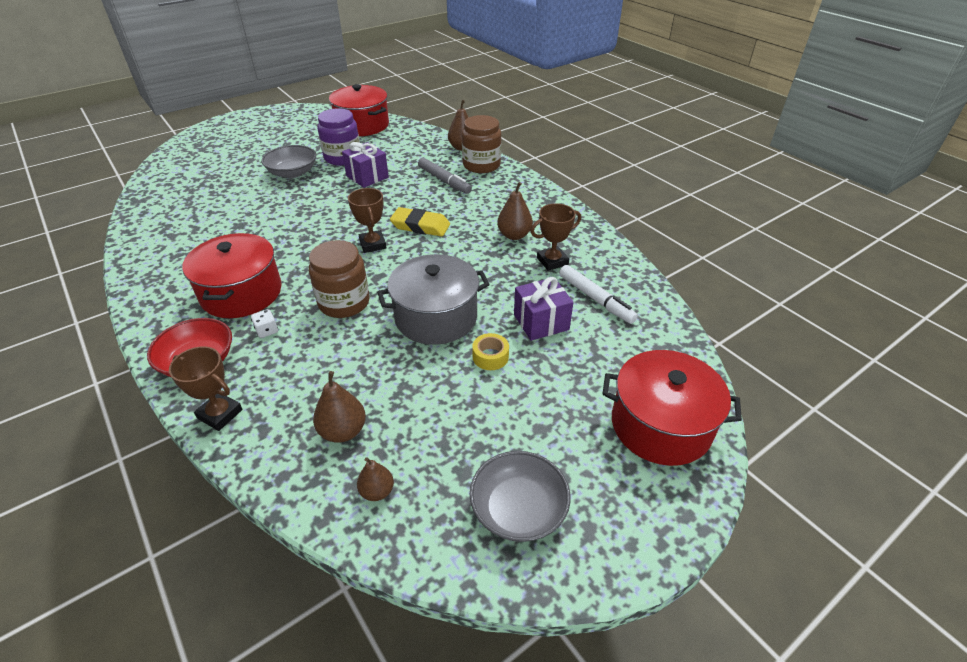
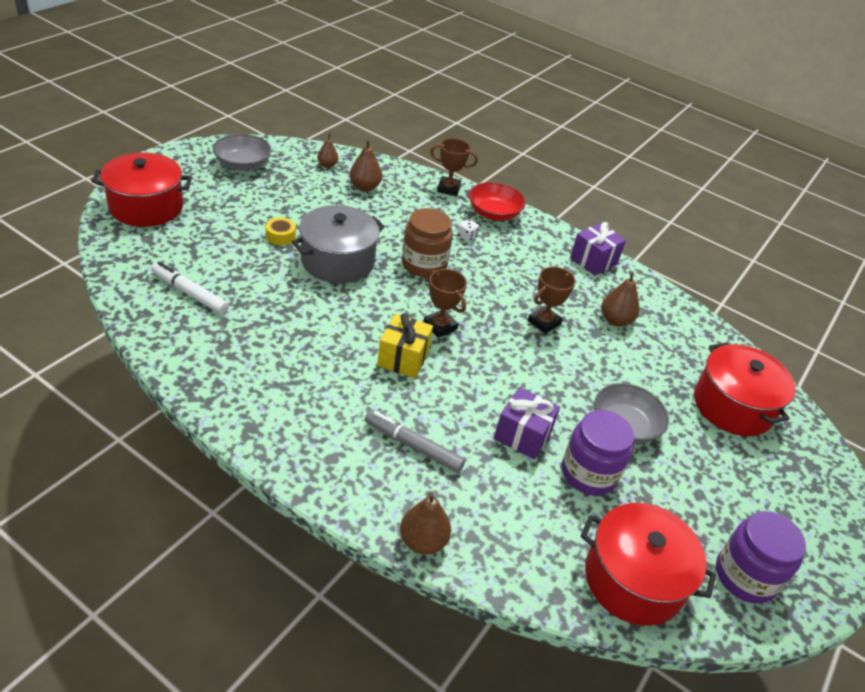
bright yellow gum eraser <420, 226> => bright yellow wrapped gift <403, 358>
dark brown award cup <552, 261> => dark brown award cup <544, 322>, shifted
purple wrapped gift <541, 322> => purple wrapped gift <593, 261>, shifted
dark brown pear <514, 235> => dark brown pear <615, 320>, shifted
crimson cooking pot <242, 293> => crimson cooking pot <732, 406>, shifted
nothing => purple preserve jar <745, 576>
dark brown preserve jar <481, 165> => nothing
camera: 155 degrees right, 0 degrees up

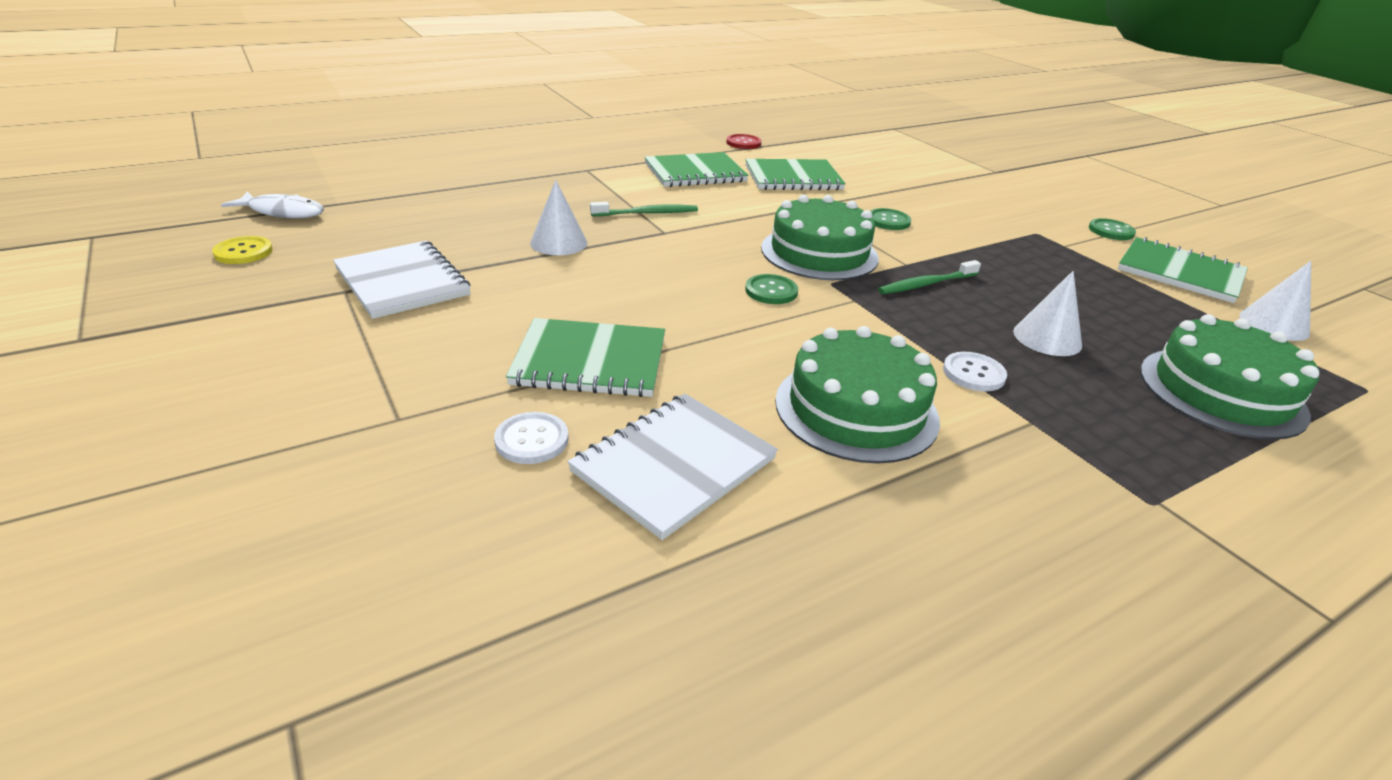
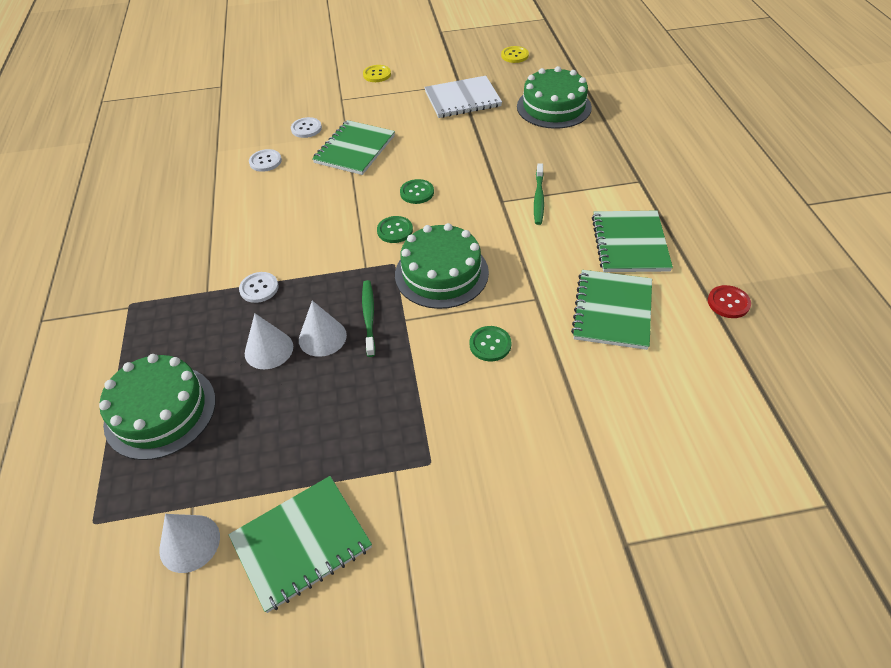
pure white notepad <674, 465> => pure white sewing button <265, 161>
pure white solid cone <559, 242> => pure white solid cone <322, 337>, shifted
nothing => bright yellow sewing button <377, 74>
green sewing button <1111, 231> => green sewing button <417, 192>, shifted
green gateau <856, 409> => green gateau <553, 107>, shifted
pure white toy fish <282, 212> => nothing
camera: 115 degrees right, 15 degrees up

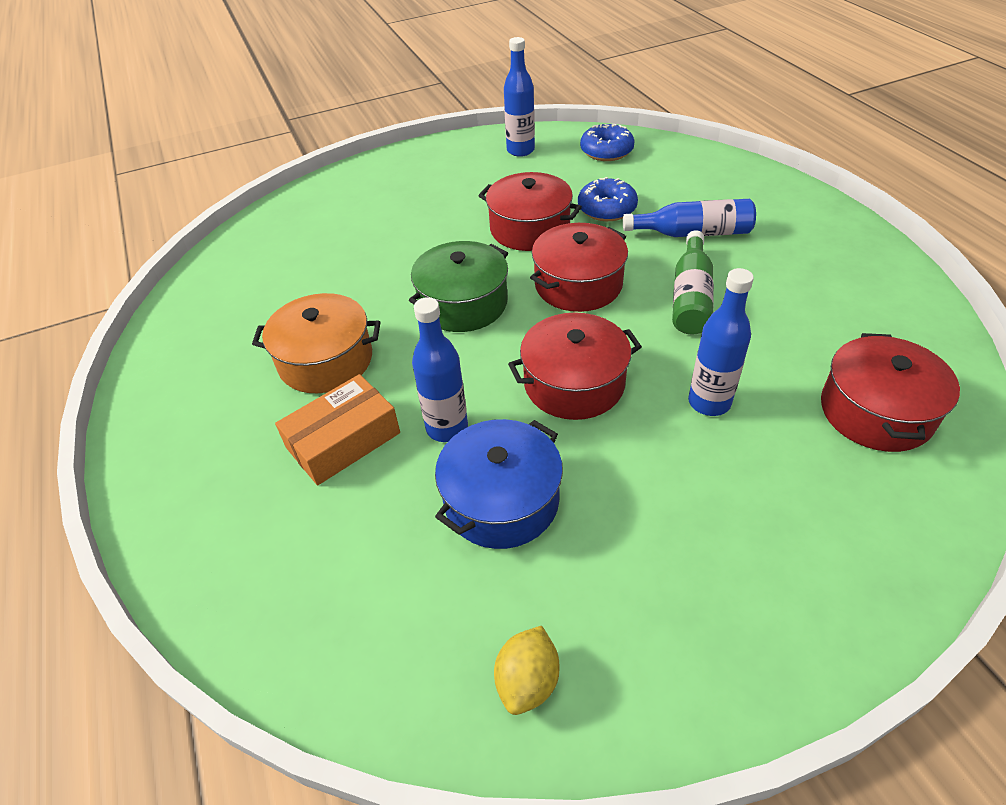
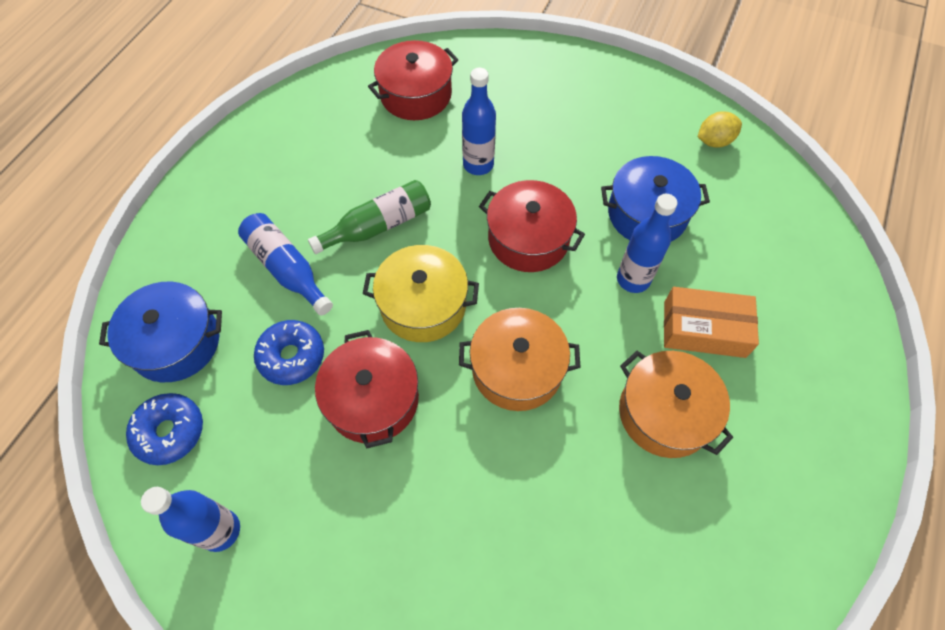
nothing => cobalt cooking pot <176, 342>
crimson cooking pot <578, 284> => bright yellow cooking pot <423, 305>
green cooking pot <463, 304> => orange-coloured cooking pot <517, 369>
camera: 135 degrees left, 15 degrees up

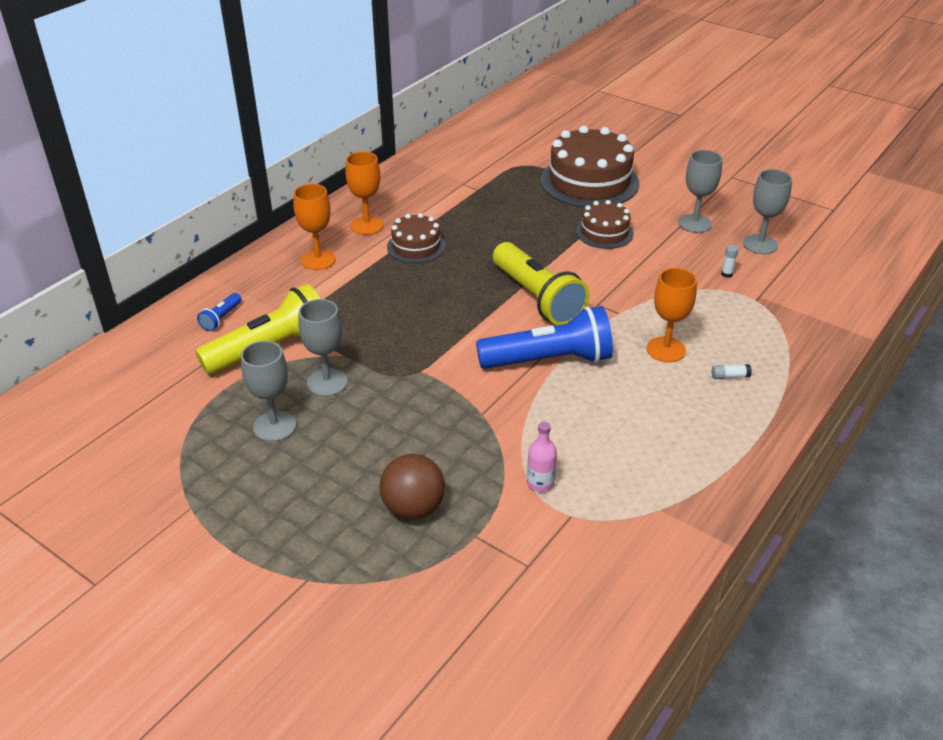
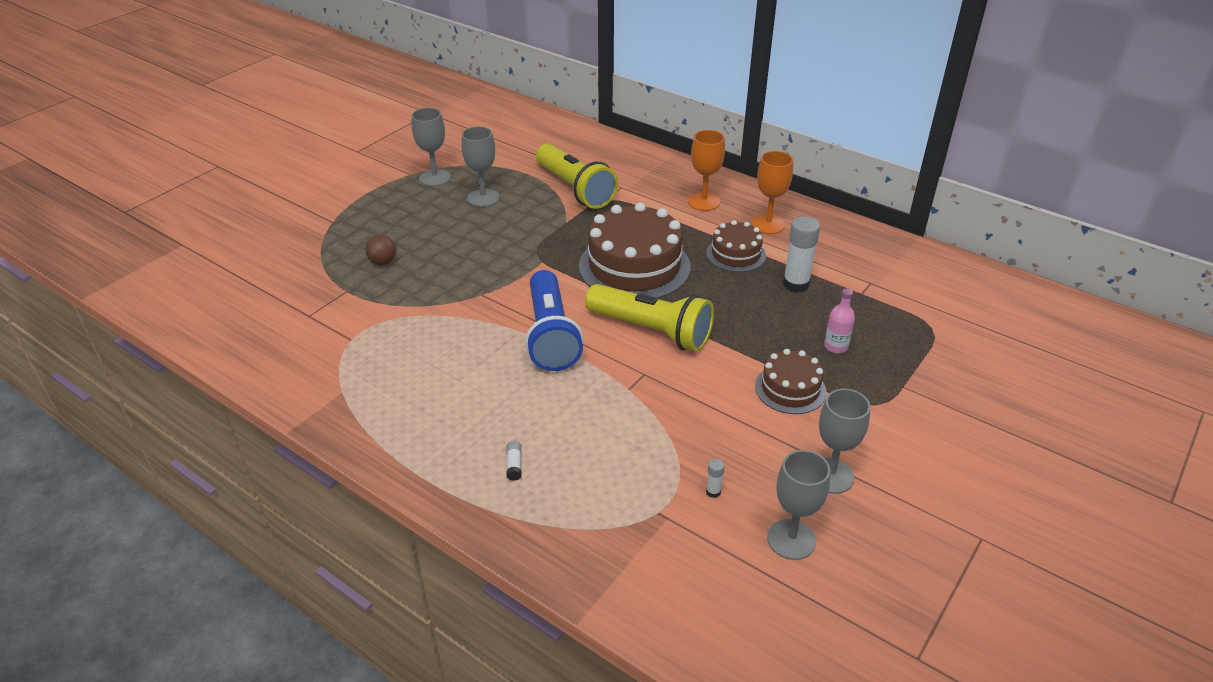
dark brown play ball <413, 508> => dark brown play ball <383, 262>, x0.61
ash-grey wine glass <327, 382> => ash-grey wine glass <435, 178>, shifted
dark brown gateau <589, 182> => dark brown gateau <634, 266>, shifted
bright yellow flashlight <537, 298> => bright yellow flashlight <652, 331>, 120 degrees counterclockwise
nothing => pure white glue stick <795, 284>
rose-pink flask <540, 483> => rose-pink flask <836, 346>, shifted
cobalt flashlight <221, 318> => nothing
orange-coloured wine glass <666, 349> => nothing
camera: 90 degrees right, 0 degrees up

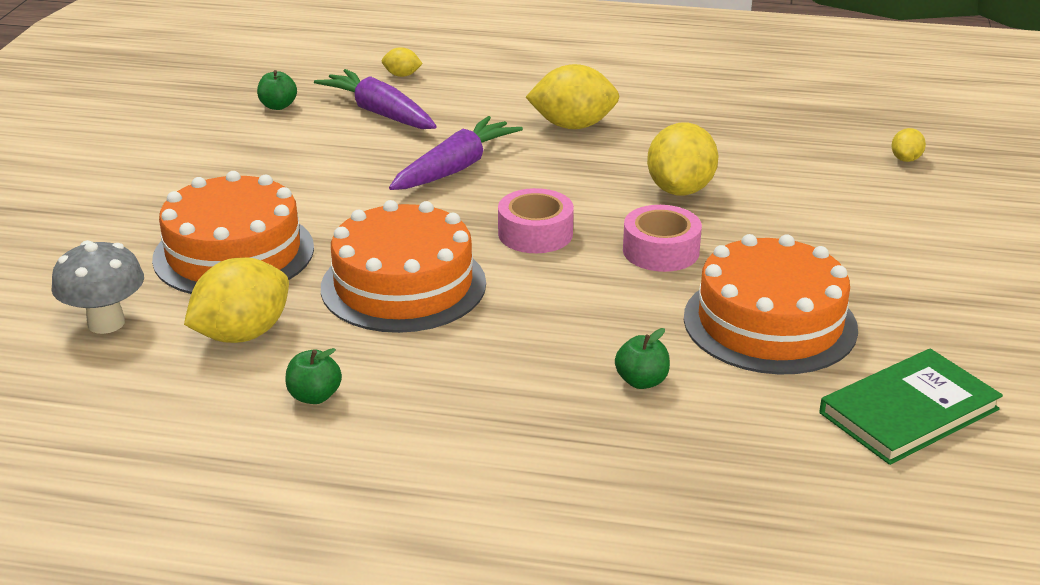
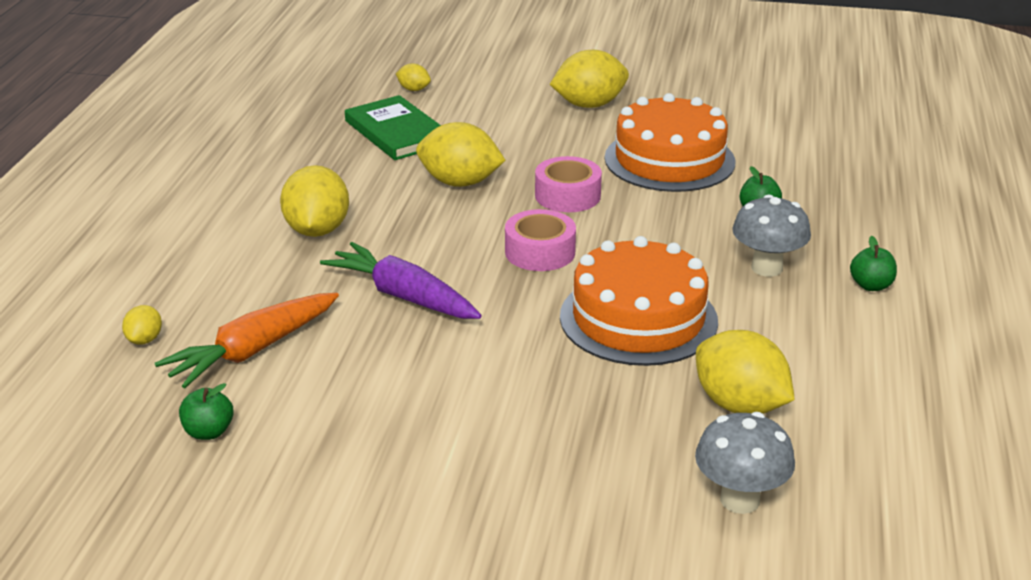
purple toy carrot <380, 113> => orange-coloured toy carrot <253, 350>
green hardback <908, 411> => green hardback <397, 132>, shifted
nothing => bright yellow toy lemon <589, 105>
nothing => ash-grey fungus <767, 268>
green toy apple <314, 396> => green toy apple <871, 285>, shifted
orange-coloured gateau <234, 253> => nothing
camera: 90 degrees left, 0 degrees up

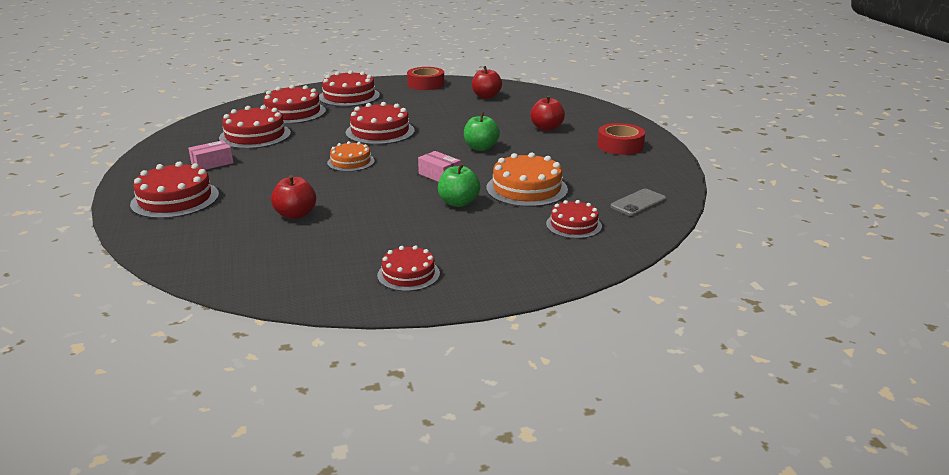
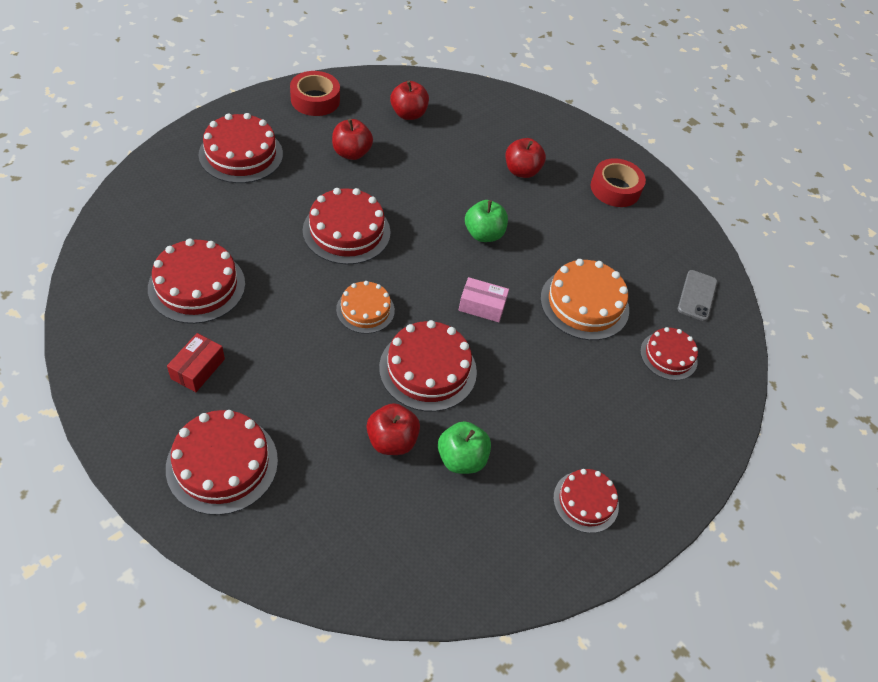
rose-pink box <212, 163> => crimson box <198, 369>
nothing => crimson toy apple <351, 153>
crimson gateau <293, 112> => crimson gateau <428, 369>, shifted
green toy apple <458, 203> => green toy apple <461, 459>, shifted
camera: 35 degrees left, 25 degrees up

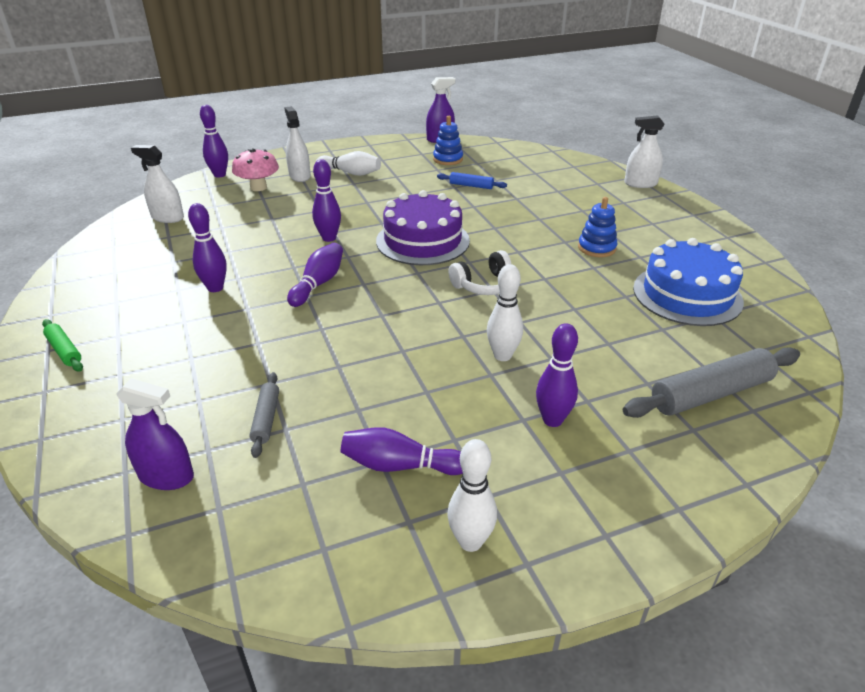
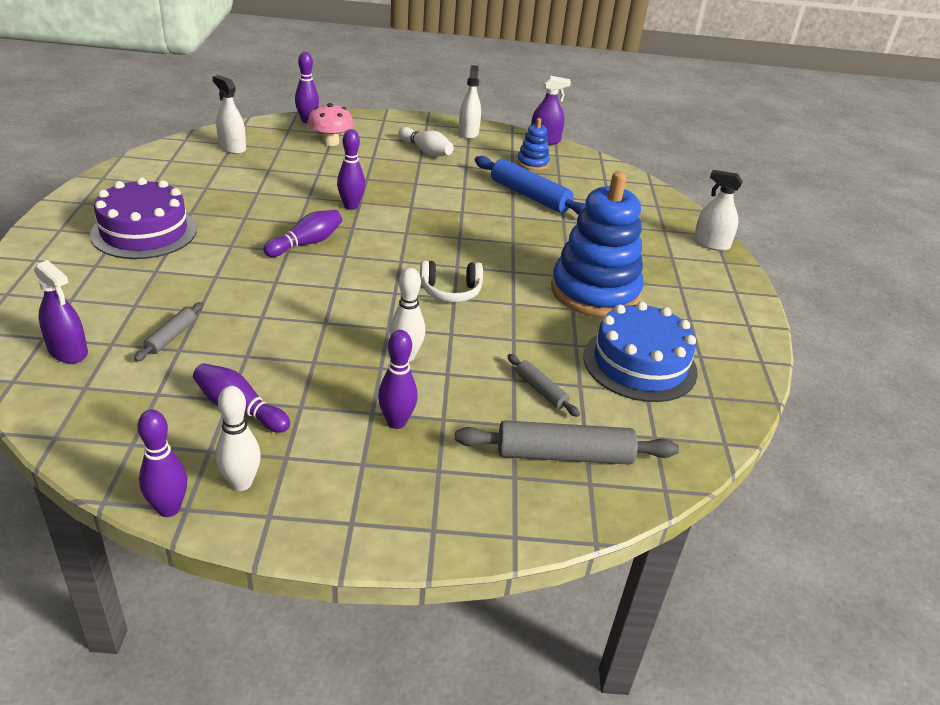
purple gateau <422, 241> => purple gateau <144, 232>, shifted
purple skittle <215, 288> => purple skittle <169, 509>, shifted
pure white spray cleaner <299, 176> => pure white spray cleaner <468, 133>, shifted
cobalt pastry roller <471, 186> => cobalt pastry roller <530, 196>, x1.92
nothing => ash-grey pastry roller <541, 390>
cobalt ring stacker <596, 248> => cobalt ring stacker <594, 292>, x2.20
green pastry roller <64, 350> => nothing
camera: 20 degrees right, 0 degrees up

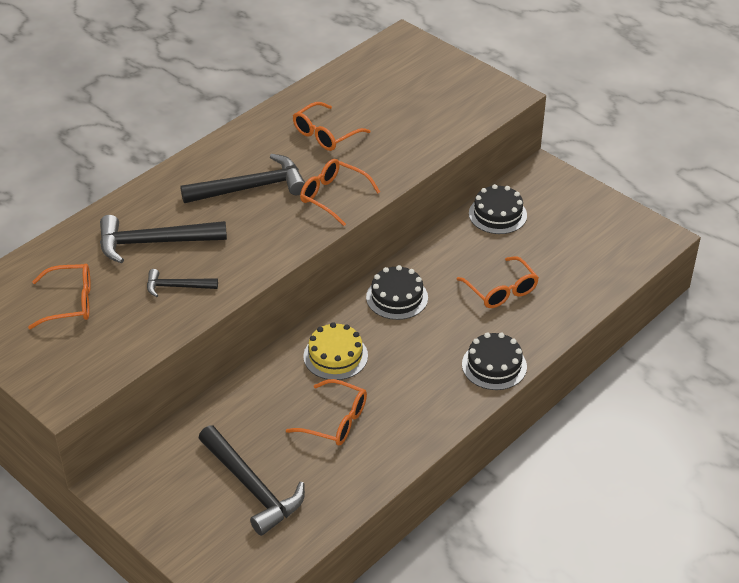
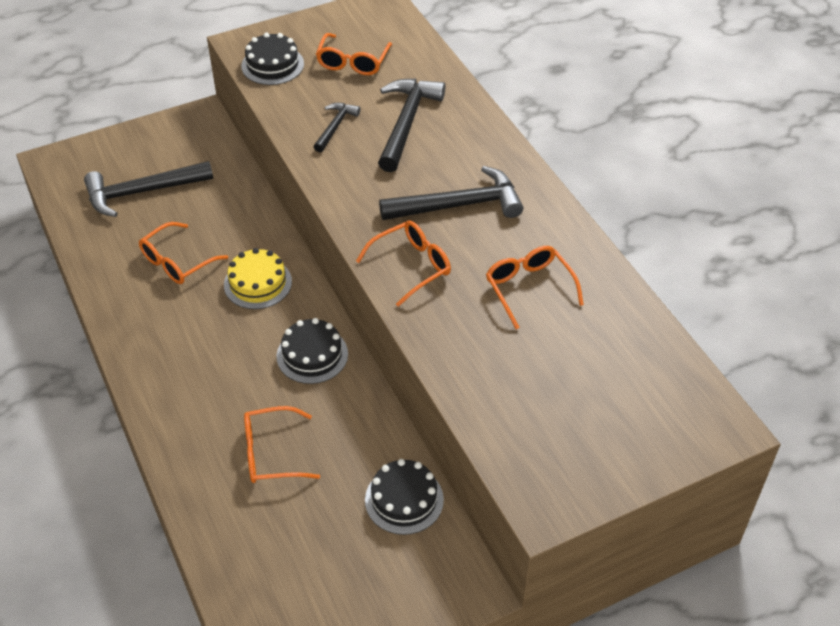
black gateau <494, 365> => black gateau <272, 65>, shifted
black hammer <251, 188> => black hammer <458, 205>, 105 degrees counterclockwise
camera: 110 degrees right, 5 degrees up

